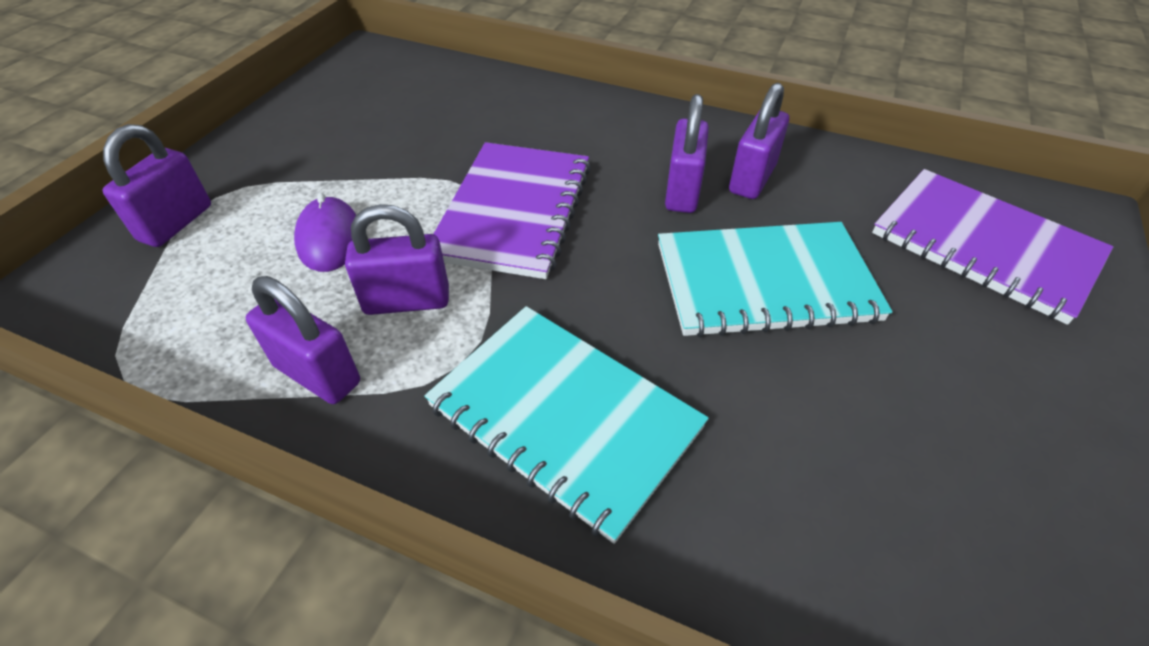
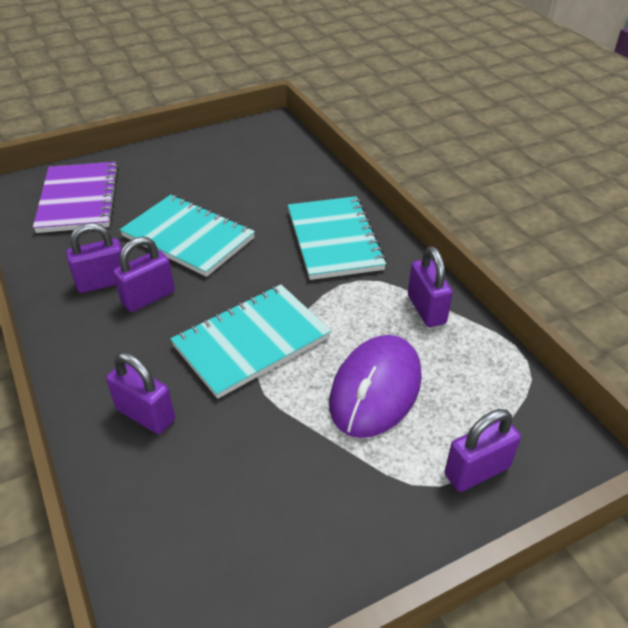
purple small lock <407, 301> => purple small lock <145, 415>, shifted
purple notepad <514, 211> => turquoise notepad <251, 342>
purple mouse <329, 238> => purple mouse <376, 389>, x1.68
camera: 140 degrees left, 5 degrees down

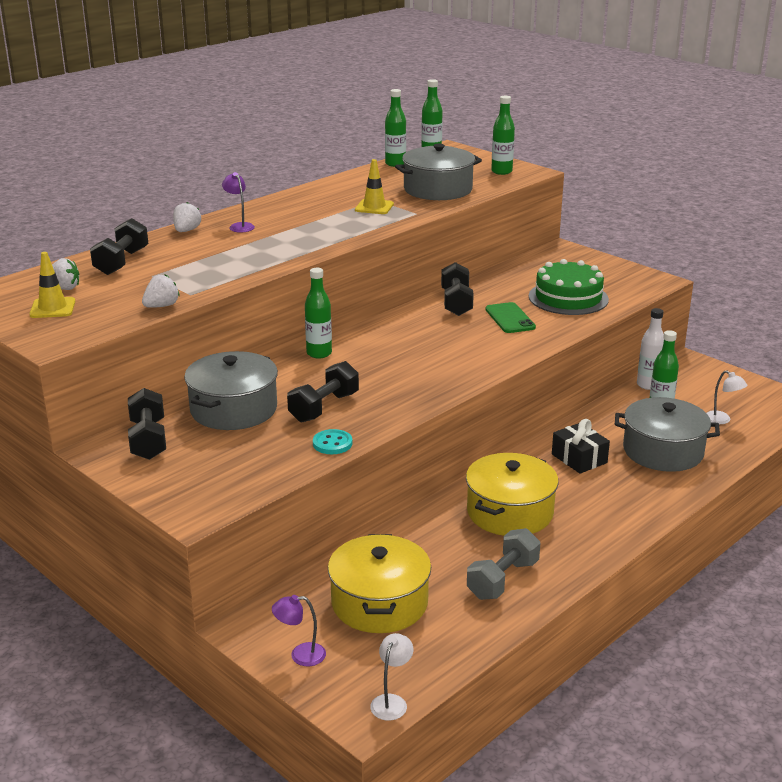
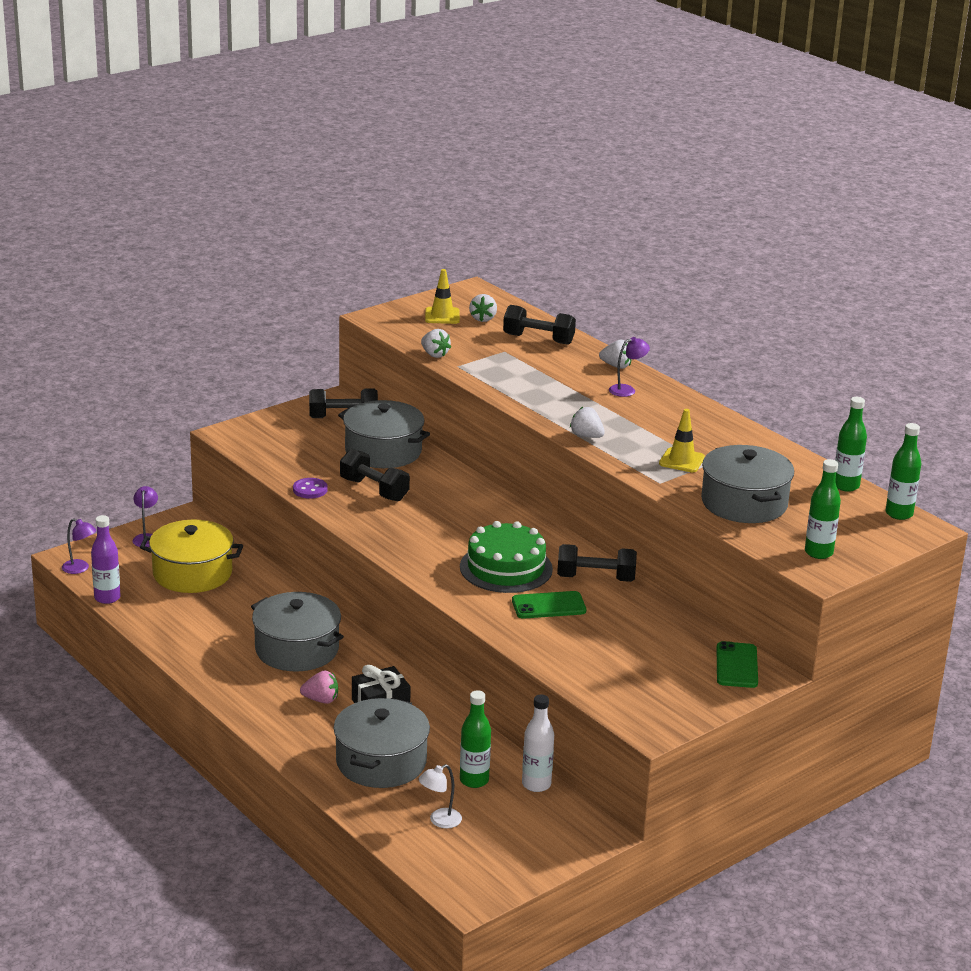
pure white lamp <391, 701> => purple lamp <80, 569>
nothing => purple flask <107, 598>
bright yellow cooking pot <509, 512> => ash-grey cooking pot <297, 649>
turquoise sewing button <332, 443> => purple sewing button <310, 490>
nothing => rose-pink berry <321, 700>
green gateau <568, 298> => green gateau <506, 568>, shifted
nothing => pure white berry <586, 436>
nothing => green smartphone <736, 665>
green flask <319, 353> => nothing
ash-grey free weight <502, 579> => nothing
camera: 95 degrees right, 0 degrees up

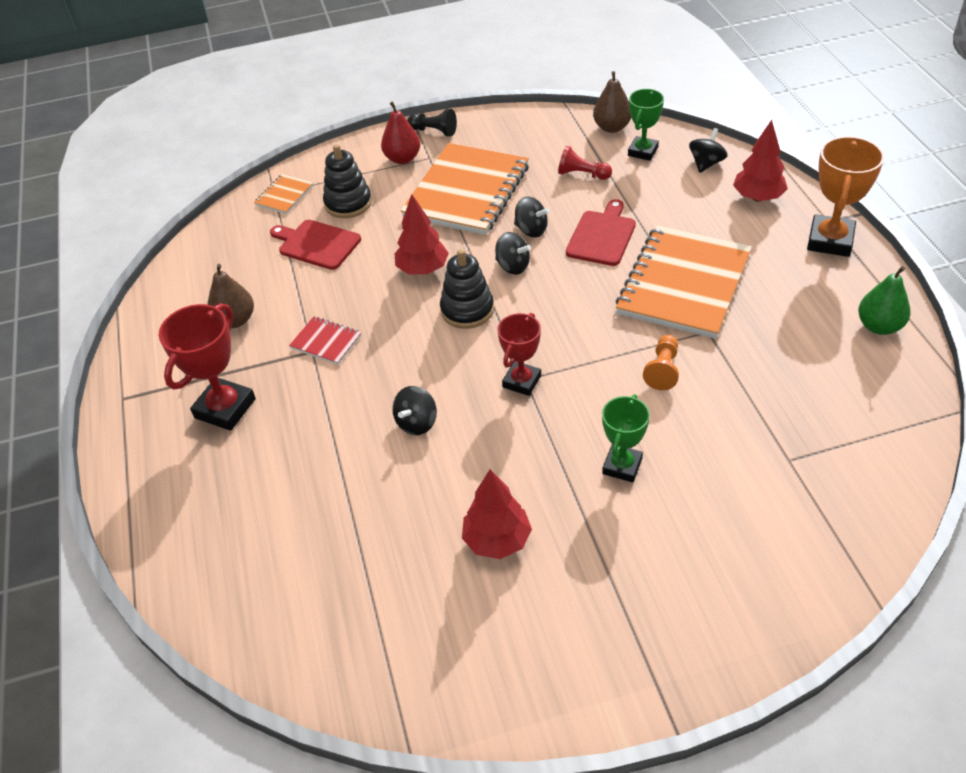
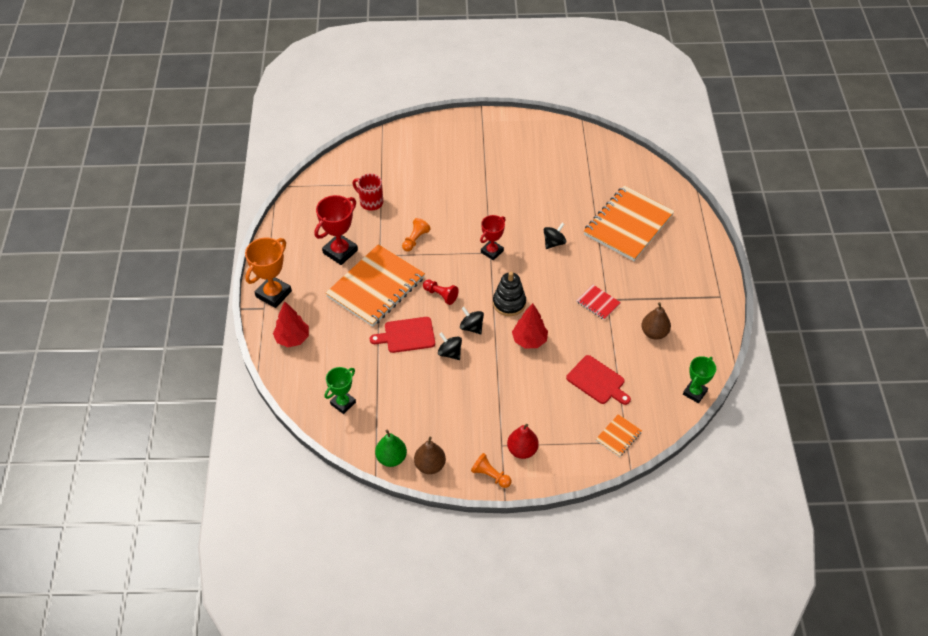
crimson award cup <225, 408> => crimson award cup <340, 252>, shifted
nothing => crimson mug <370, 202>
crimson chopping board <602, 236> => crimson chopping board <407, 335>, 45 degrees clockwise
green pear <879, 326> => green pear <391, 458>, shifted
dark brown pear <612, 127> => dark brown pear <430, 465>, shifted
crimson game pawn <582, 174> => crimson game pawn <441, 295>, shifted
black game pawn <434, 131> => orange-coloured game pawn <490, 475>
orange-coloured notepad <467, 192> => orange-coloured notepad <628, 225>, shifted
green award cup <622, 466> => green award cup <694, 392>, shifted
black ring stacker <348, 203> => nothing
crimson tree <497, 540> => nothing
black spinning top <706, 163> => nothing
camera: 170 degrees left, 5 degrees up

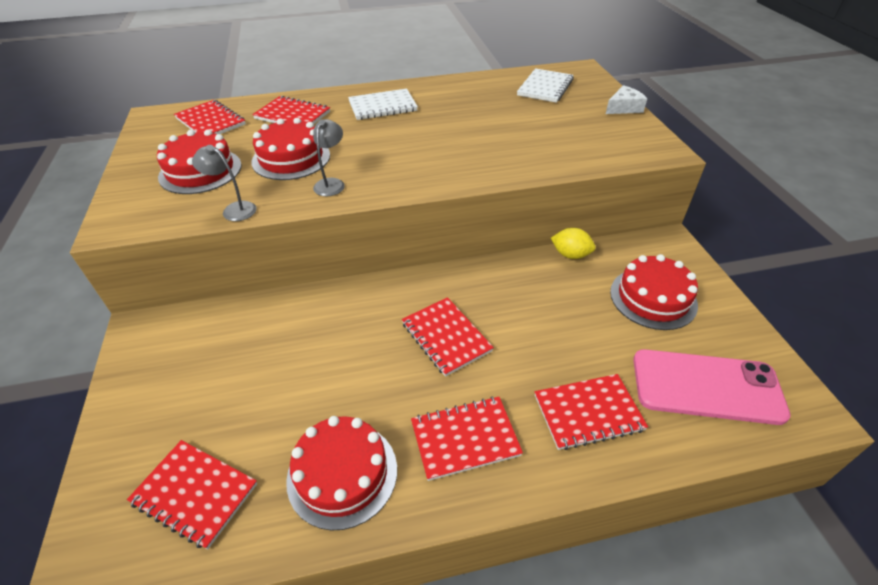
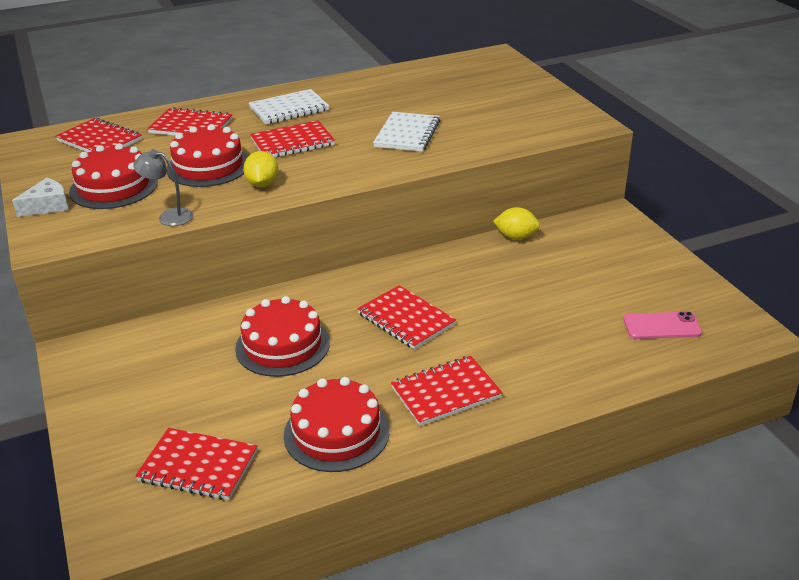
pure white cheese <624, 108> => pure white cheese <48, 206>, shifted
crimson gateau <653, 298> => crimson gateau <282, 345>, shifted
ash-grey lamp <332, 183> => bright yellow toy lemon <262, 184>
crimson notepad <588, 412> => crimson notepad <292, 142>, shifted
pure white notepad <545, 87> => pure white notepad <407, 134>, shifted
rose-pink smartphone <706, 386> => rose-pink smartphone <662, 326>, x0.55
camera: 10 degrees left, 10 degrees down

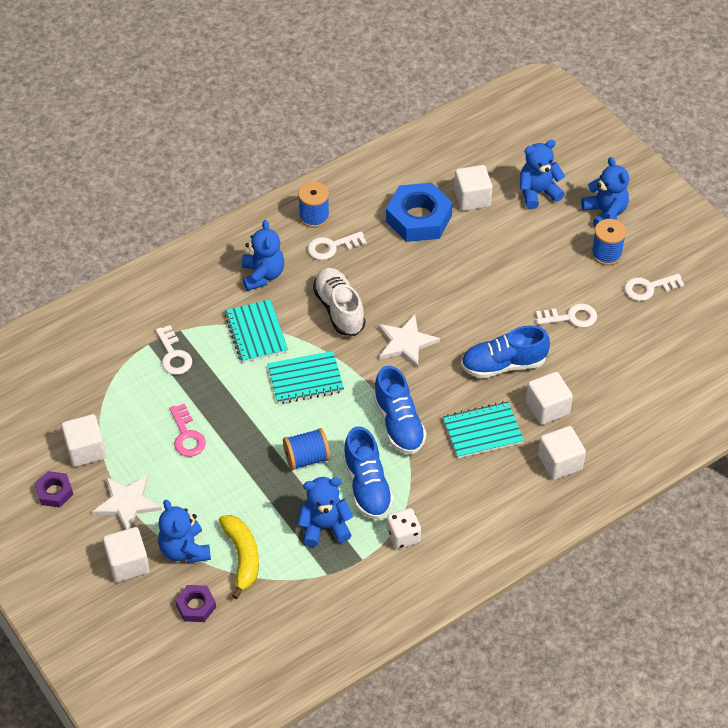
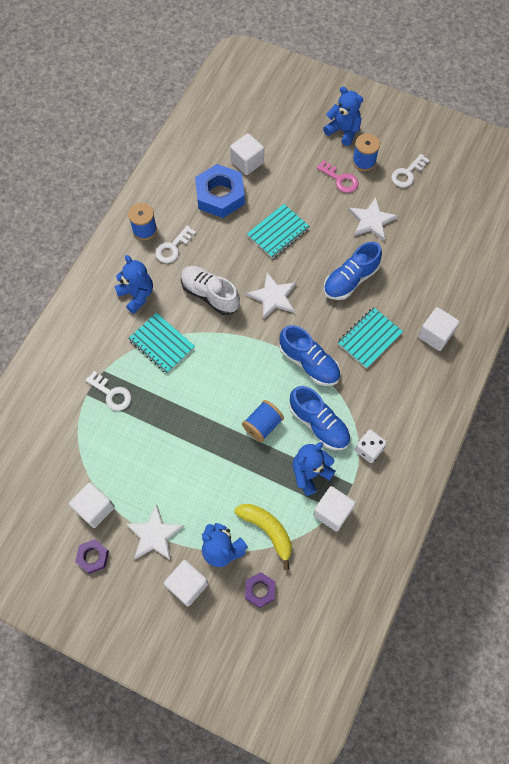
turquoise notepad <305, 379> => turquoise notepad <278, 232>, shifted
pure white solid cube <547, 408> => pure white solid cube <332, 512>, shifted
rose-pink latchkey <187, 435> => rose-pink latchkey <340, 179>, shifted
pure white latchkey <571, 317> => pure white five-pointed star <371, 221>
cobalt teddy bear <538, 193> => nothing
camera: 30 degrees left, 15 degrees up

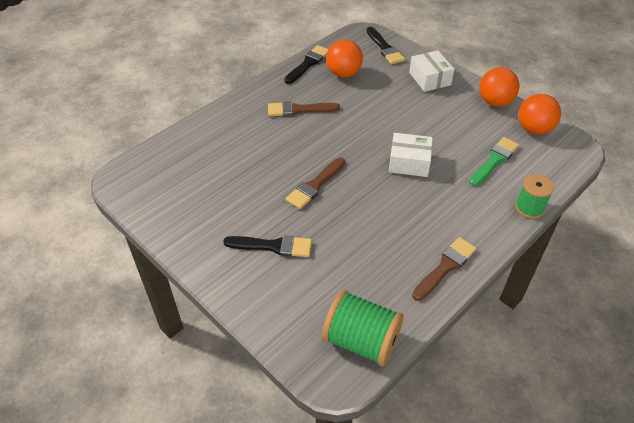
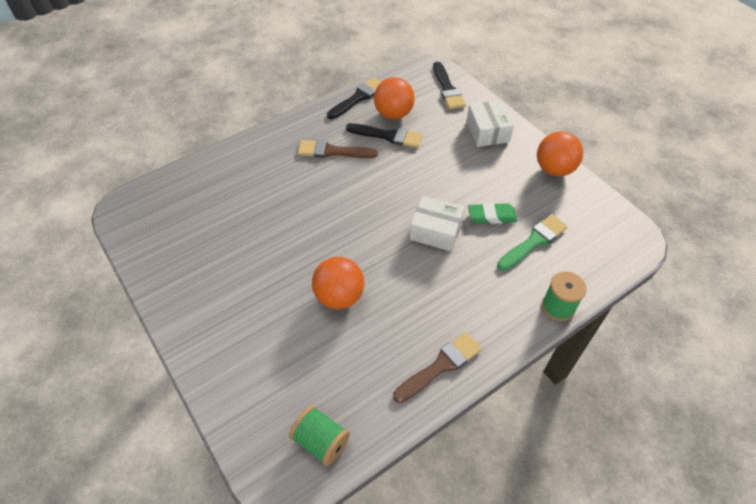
green reel of thread <361, 341> => green reel of thread <321, 441>, x0.64
orange-coloured play ball <534, 129> => orange-coloured play ball <339, 296>, shifted
black paintbrush <273, 246> => black paintbrush <388, 136>, shifted
nothing => green gum eraser <491, 216>
dark brown paintbrush <315, 185> => nothing
camera: 10 degrees right, 5 degrees up

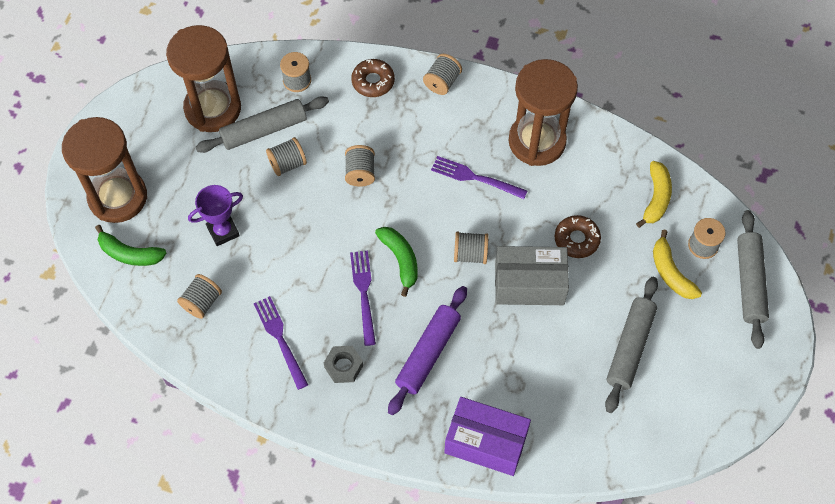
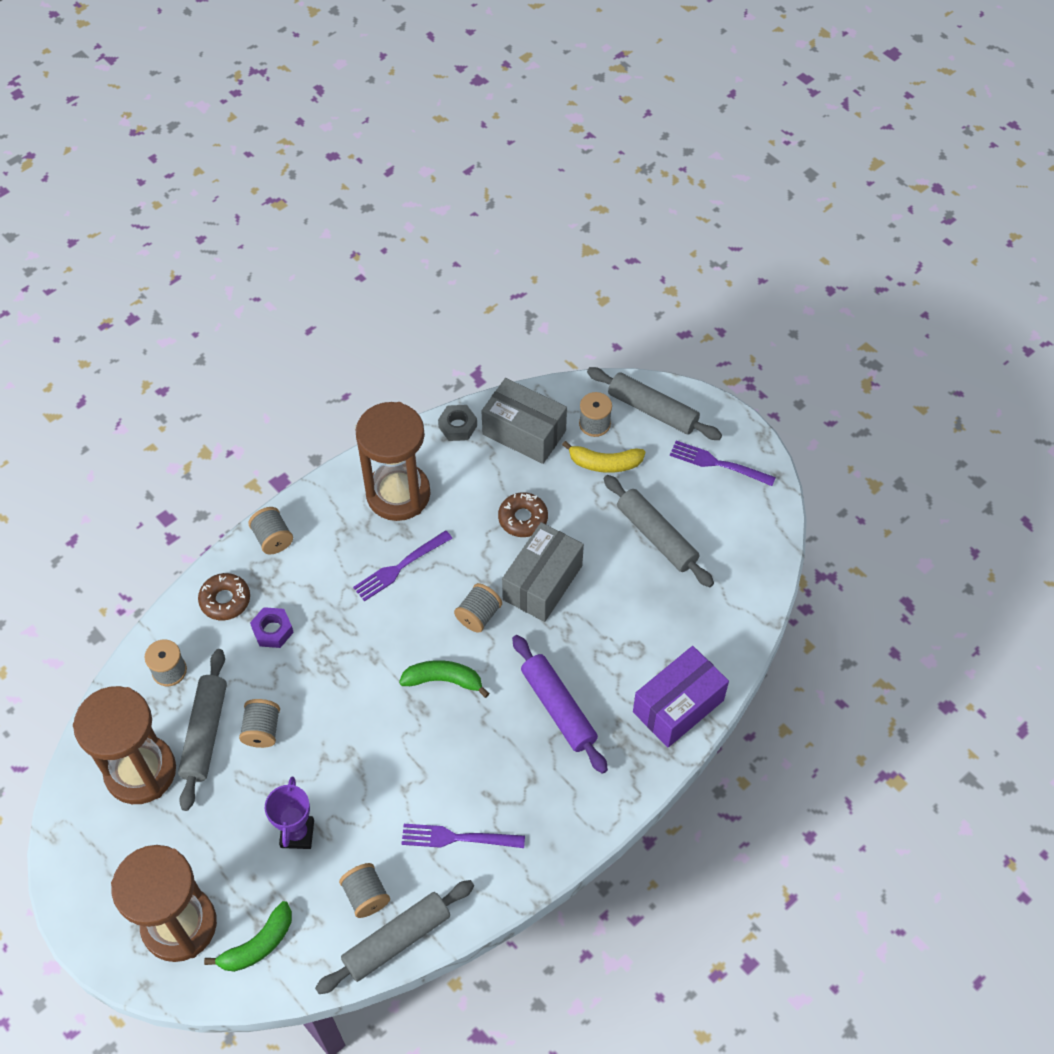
nothing => purple nut <272, 630>
nothing => ash-grey pastry roller <397, 940>
ash-grey nut <343, 366> => ash-grey nut <458, 426>, shifted
bright yellow banana <656, 198> => ash-grey box <524, 432>
purple dinner fork <363, 293> => purple dinner fork <717, 463>, shifted
ash-grey reel of thread <360, 173> => nothing
camera: 60 degrees left, 5 degrees down

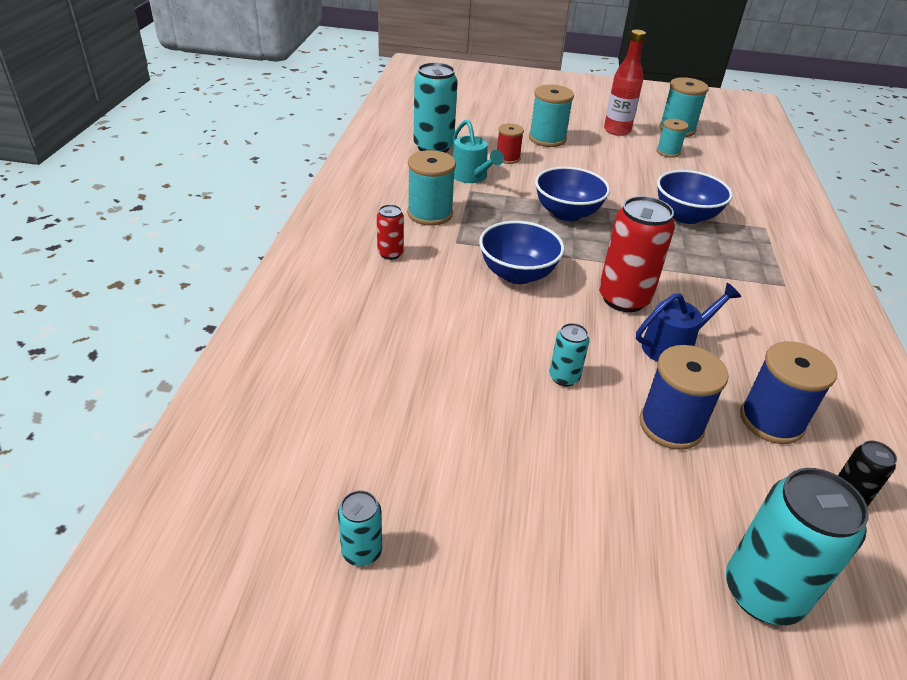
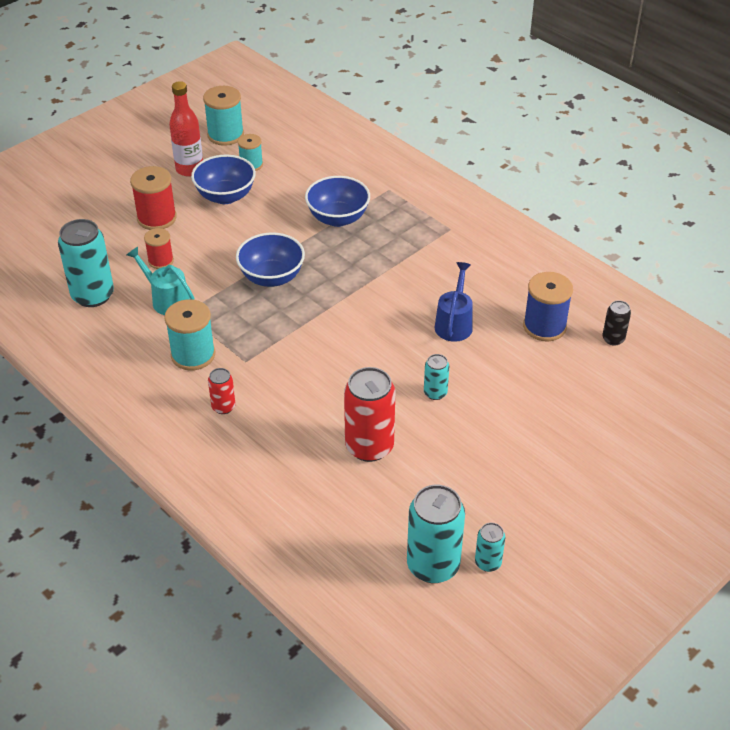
turquoise sprinkling can <472, 177> => turquoise sprinkling can <166, 299>, 150 degrees counterclockwise
turquoise reel of thread <547, 139> => crimson reel of thread <157, 218>
cobalt deep dish <517, 274> => cobalt deep dish <225, 196>, shifted
crimson soda can <624, 299> => crimson soda can <369, 446>, shifted
turquoise soda can <763, 593> => turquoise soda can <433, 565>, shifted
cobalt reel of thread <671, 425> => nothing
camera: 50 degrees left, 5 degrees up

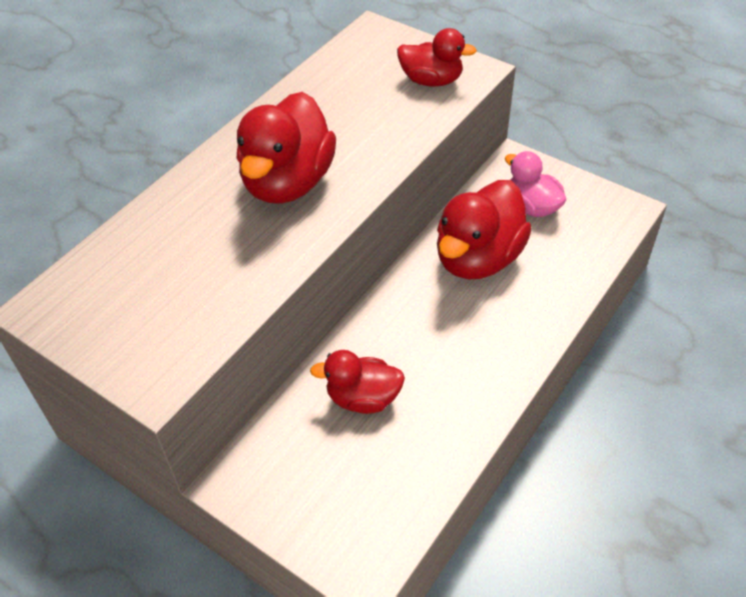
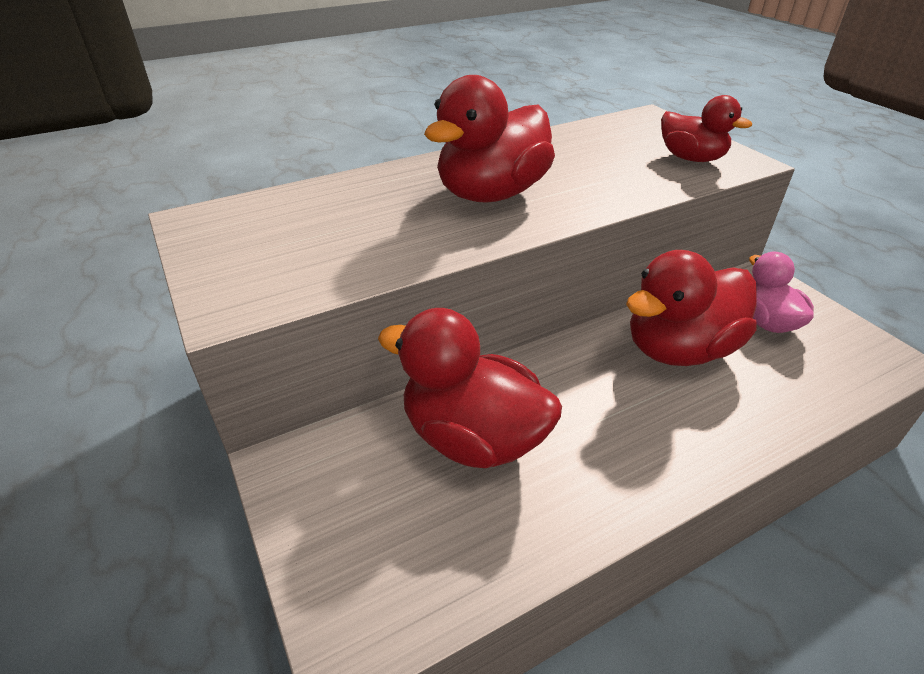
crimson duck <363, 398> => crimson duck <473, 437>, x1.66
camera: 25 degrees right, 10 degrees down

